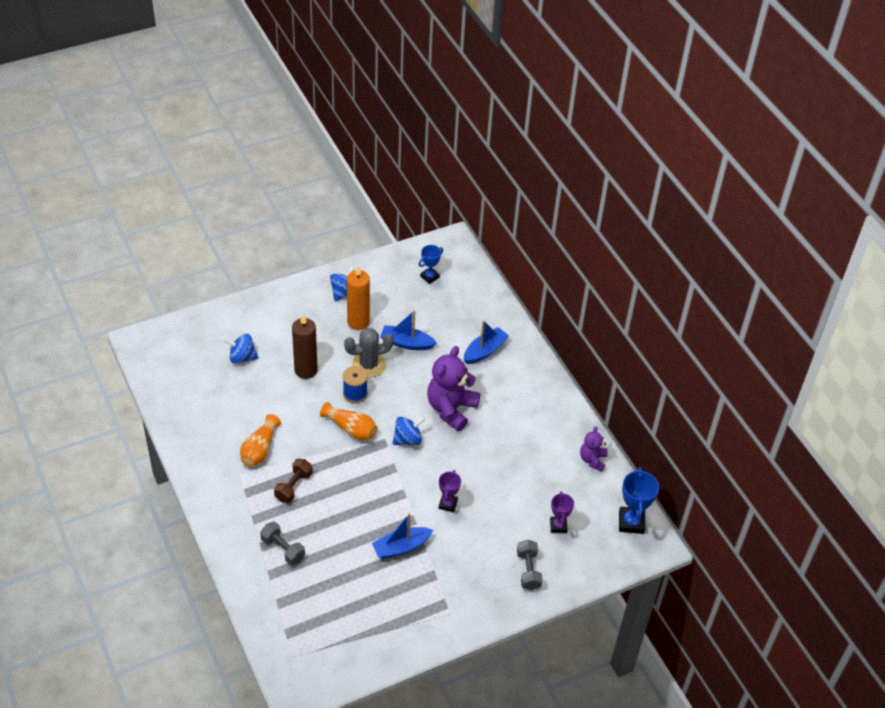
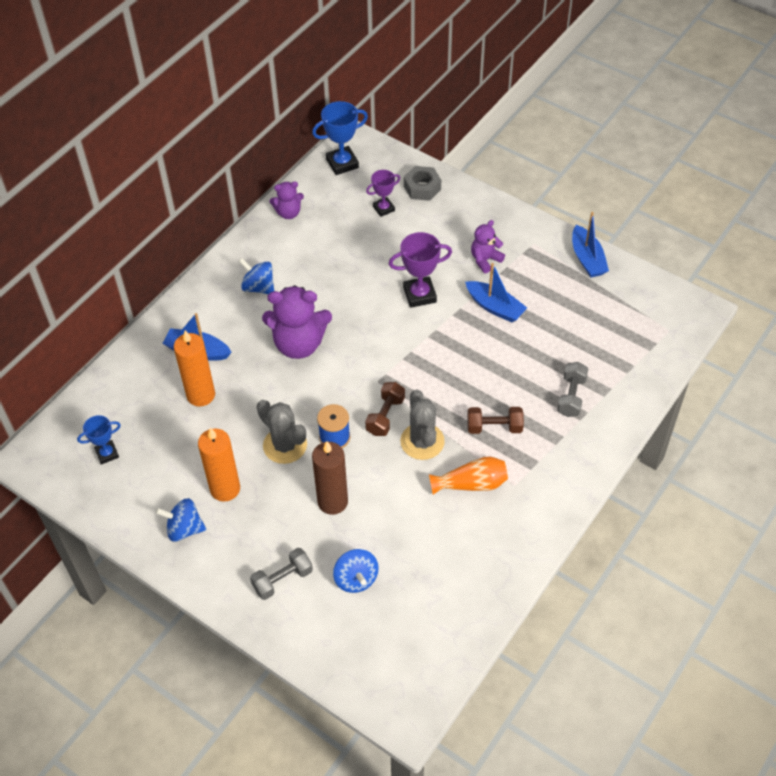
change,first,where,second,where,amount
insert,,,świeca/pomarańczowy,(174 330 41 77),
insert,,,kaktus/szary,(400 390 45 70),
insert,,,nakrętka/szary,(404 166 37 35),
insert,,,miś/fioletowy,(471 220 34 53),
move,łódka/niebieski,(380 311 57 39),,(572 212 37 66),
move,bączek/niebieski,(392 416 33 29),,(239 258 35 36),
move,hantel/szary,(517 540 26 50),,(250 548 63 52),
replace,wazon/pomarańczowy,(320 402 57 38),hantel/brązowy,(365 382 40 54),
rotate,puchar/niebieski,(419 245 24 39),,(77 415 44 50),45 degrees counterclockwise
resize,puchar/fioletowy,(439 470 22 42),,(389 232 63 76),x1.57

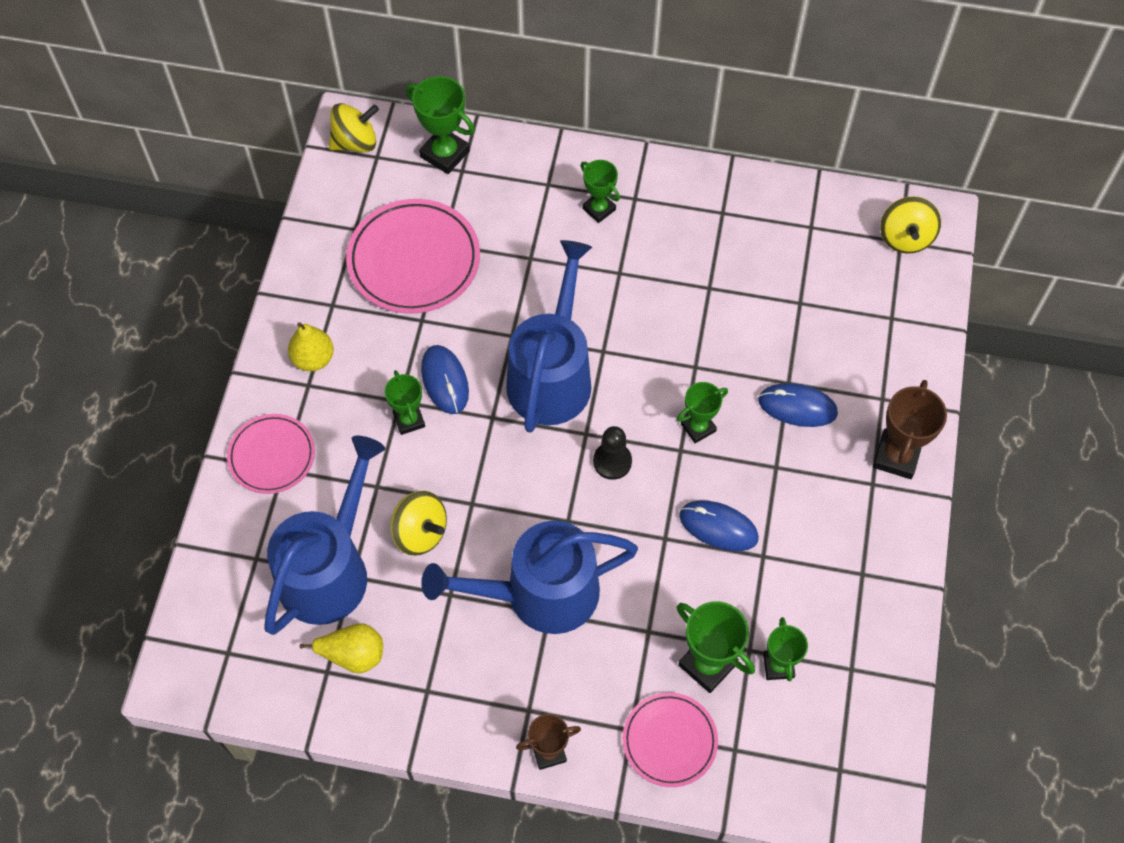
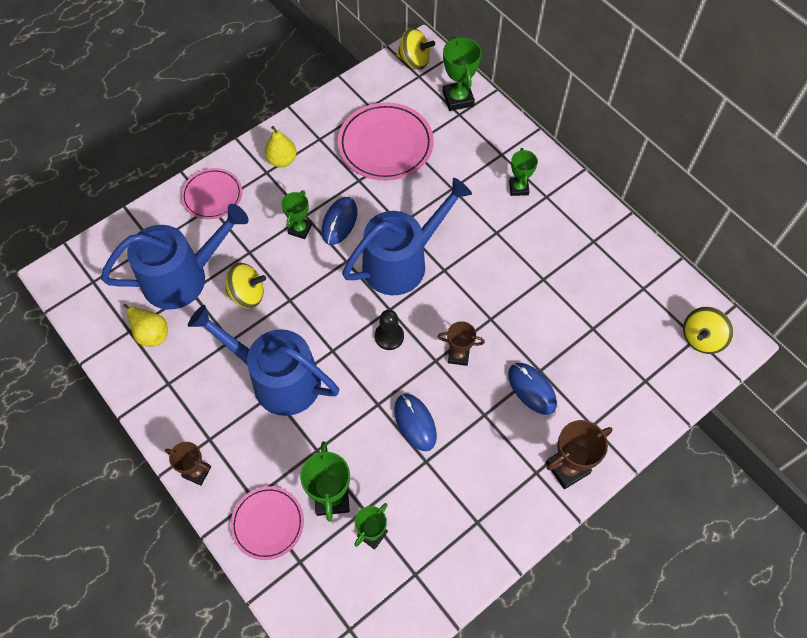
change,first,where,second,where,amount
recolor,puchar/zielony,(677 382 51 61),puchar/brązowy,(438 321 47 45),
rotate,bączek/żółty,(390 491 57 65),,(225 263 41 46),75 degrees counterclockwise

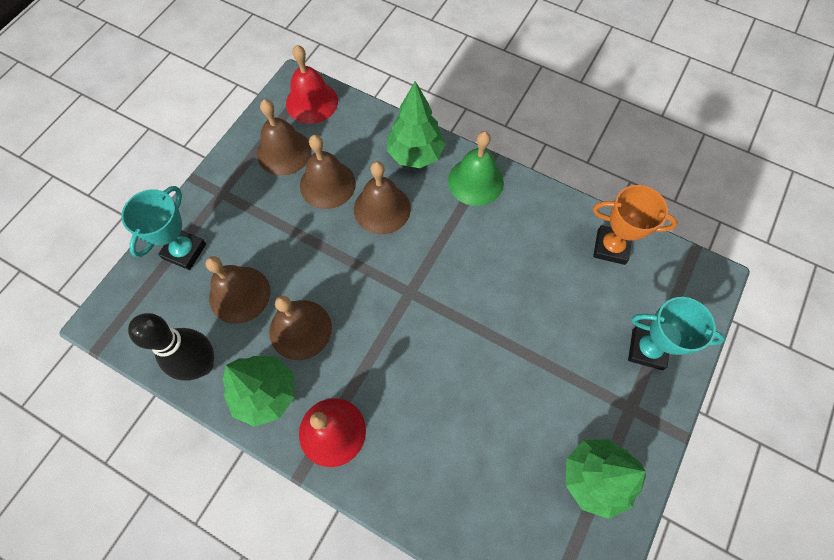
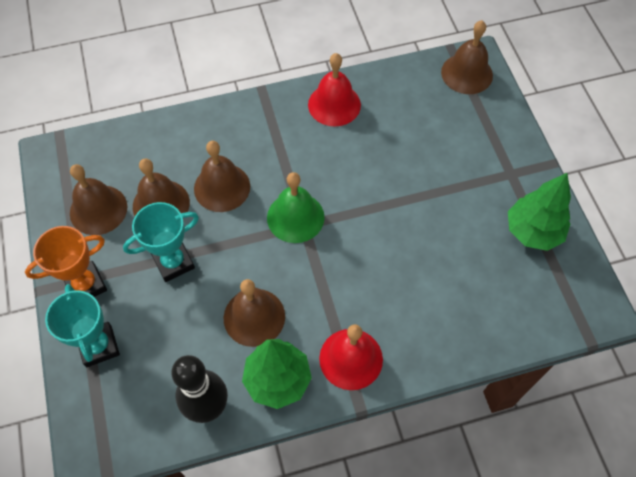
change,first,where,second,where,amount
delete,drzewko/zielony,(387 81 58 87),,,
move,dzwonek/brązowy,(205 256 65 68),,(441 20 52 74),
move,dzwonek/czerwony,(286 45 52 79),,(308 53 53 74),
move,dzwonek/zielony,(448 131 56 75),,(267 172 57 71),
move,puchar/pomarańczowy,(593 185 85 80),,(25 226 82 71),
move,puchar/turkusowy,(628 297 97 73),,(123 202 76 80),

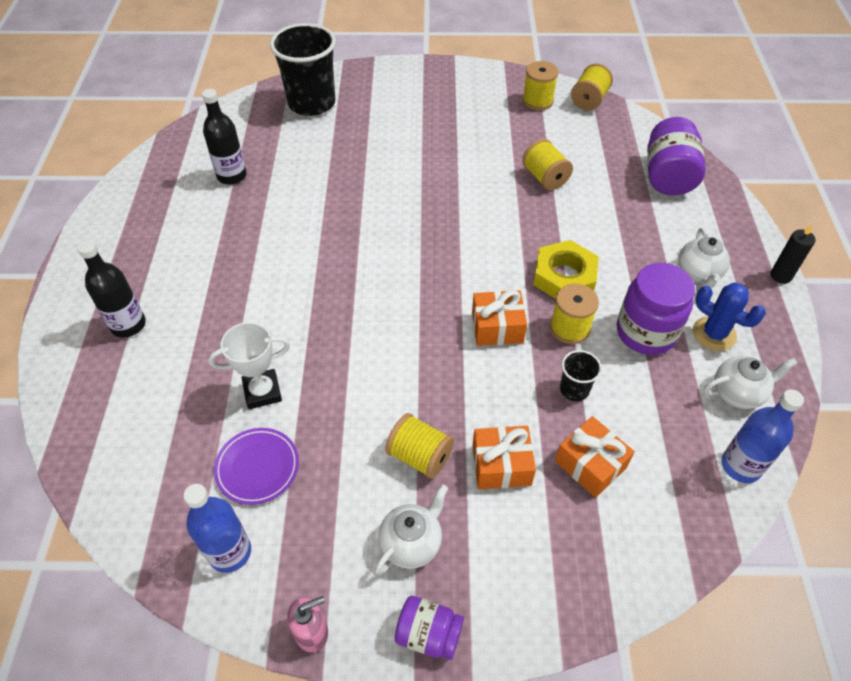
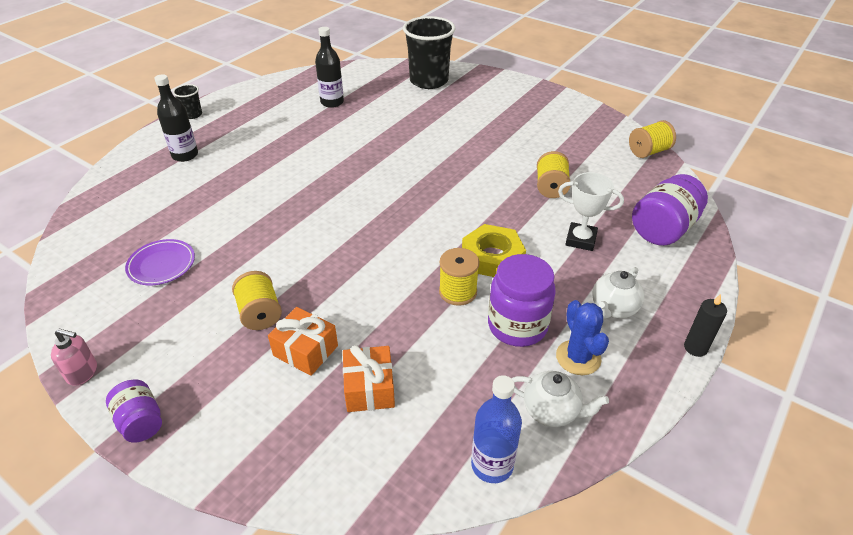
change,first,where,second,where,amount
delete,butelka/niebieski,(183 484 68 89),,,
delete,imbryk/biały,(375 484 73 91),,,
delete,prezent/pomarańczowy,(472 290 55 56),,,
delete,szpulka/żółty,(522 61 37 49),,,
move,puchar/biały,(208 322 82 87),,(558 172 66 79),
move,szklanka/czarny,(560 350 42 51),,(173 84 29 35),

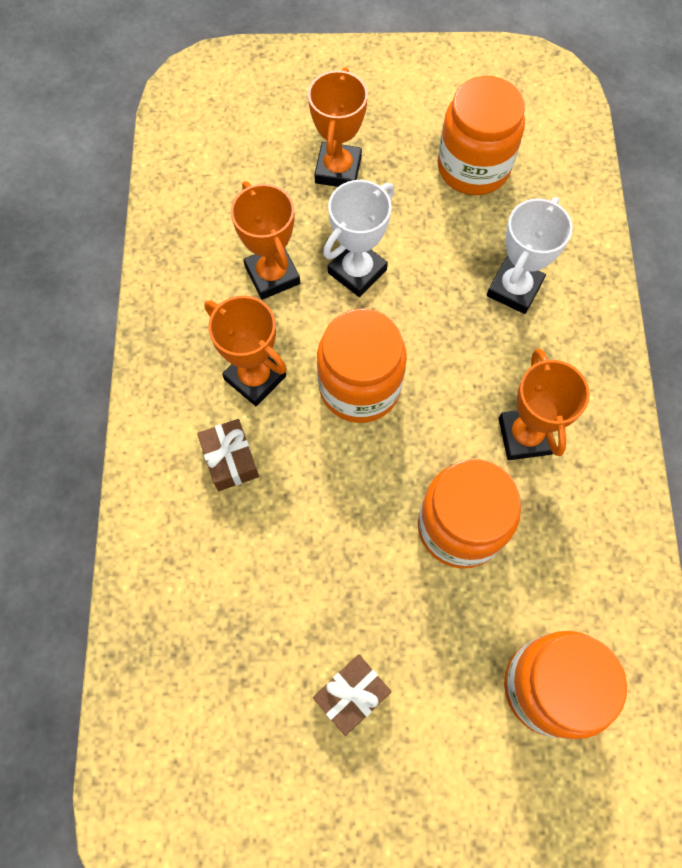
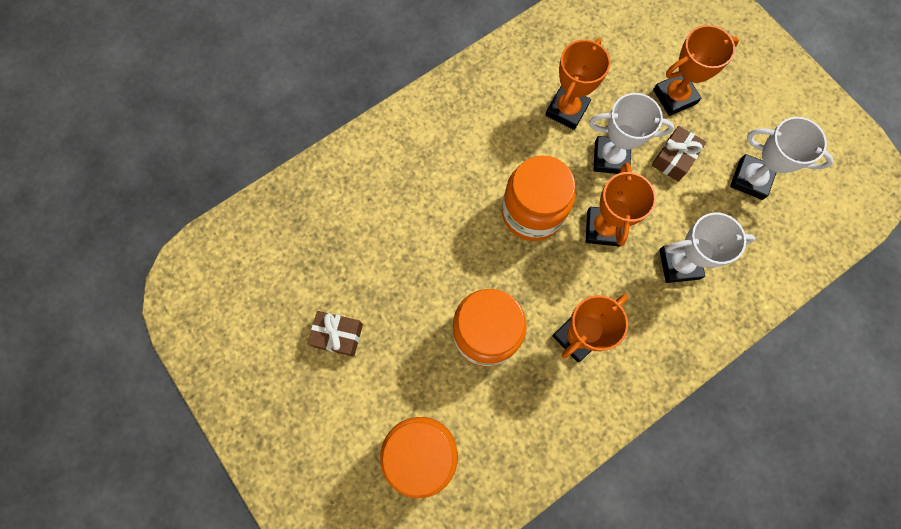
change,first,where,second,where,amount
move,prezent/brązowy,(197 419 62 72),,(652 126 54 56),
move,puchar/pomarańczowy,(204 296 83 110),,(586 162 70 85),
replace,słoik/pomarańczowy,(438 76 87 119),puchar/biały,(730 117 104 83),

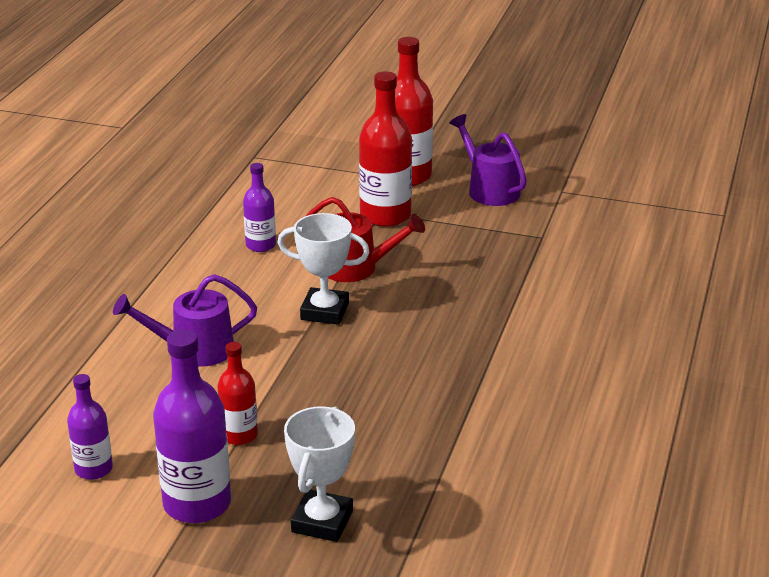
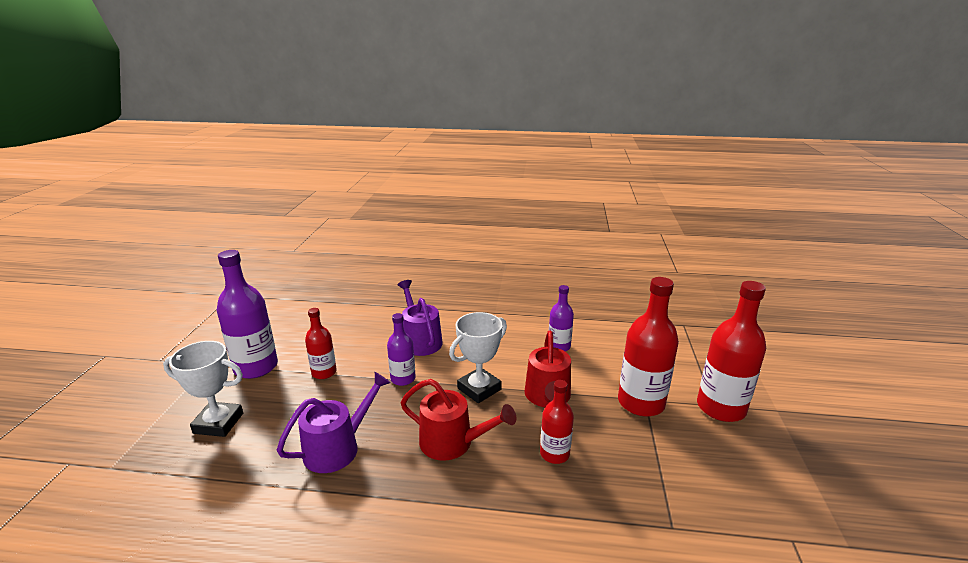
change,first,where,second,where,amount
insert,,,konewka/czerwony,(400 379 116 82),
insert,,,butelka/czerwony,(540 380 34 84),
move,butelka/fioletowy,(67 374 46 106),,(387 313 29 73),
move,konewka/fioletowy,(449 114 78 92),,(276 372 115 101),
rotate,puchar/biały,(277 213 93 112),,(449 312 58 91),45 degrees clockwise

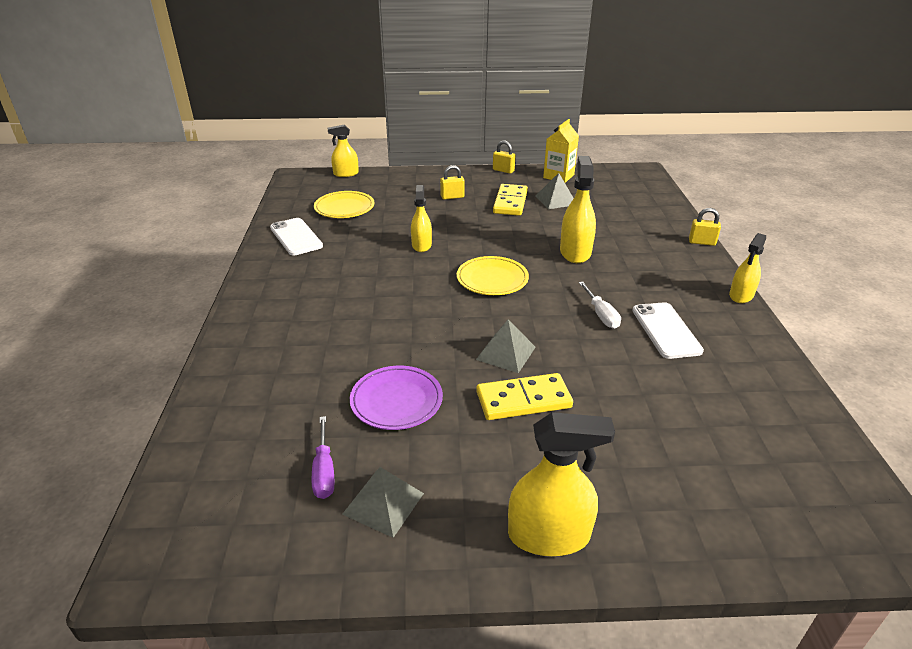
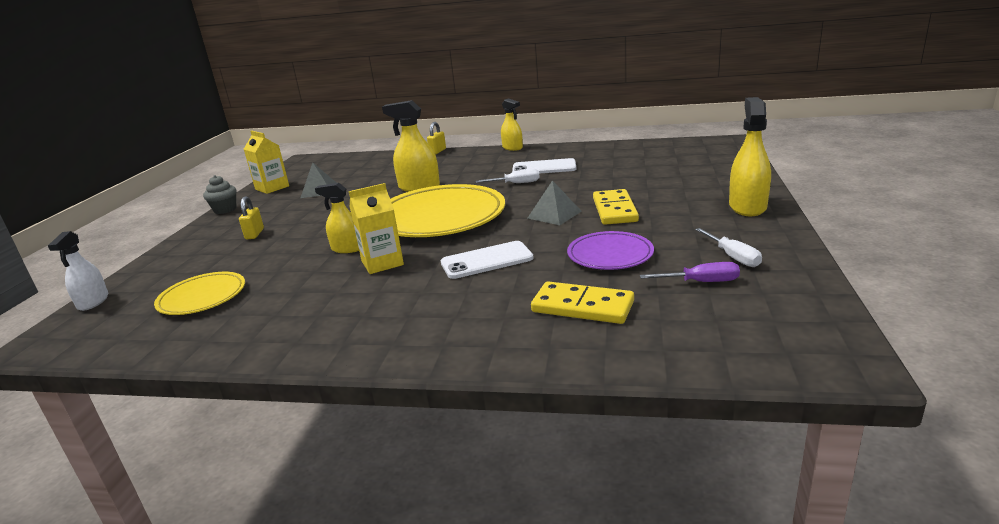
change,first,where,second,where,amount
insert,,,karton mleka/żółty,(349 183 55 91),
move,telefon/biały,(270 218 53 38),,(441 241 92 38),
move,kostka domina/żółty,(493 184 35 32),,(531 281 103 43),
replace,piramida/szary,(342 467 82 71),śrubokręt/biały,(695 228 67 39),
replace,kłódka/żółty,(493 140 22 33),muffinka/szary,(203 175 34 39),
recolor,spryskiwacz/żółty,(328 125 31 52),spryskiwacz/biały,(48 231 60 80),
resize,talerz/żółty,(457 256 72 39),,(390 184 115 53),x1.89

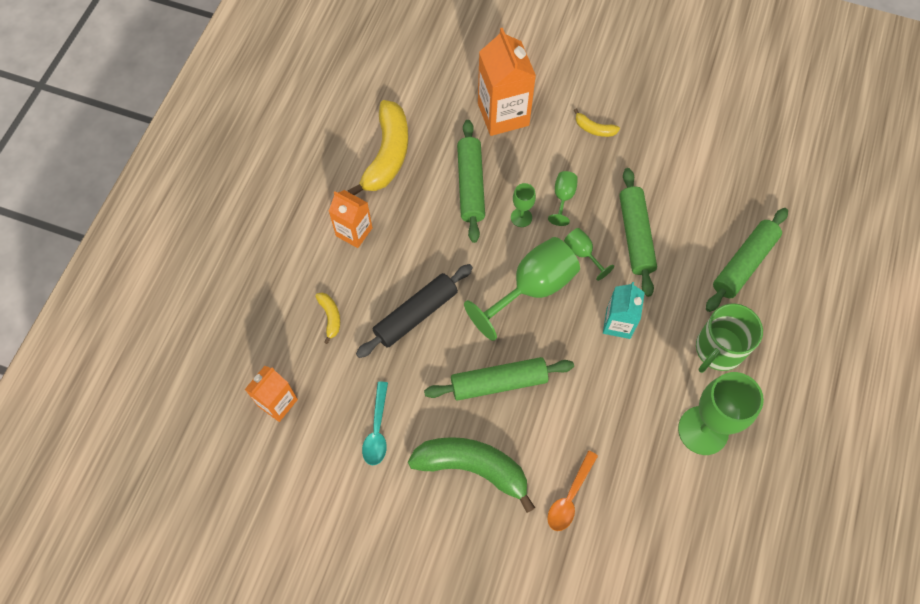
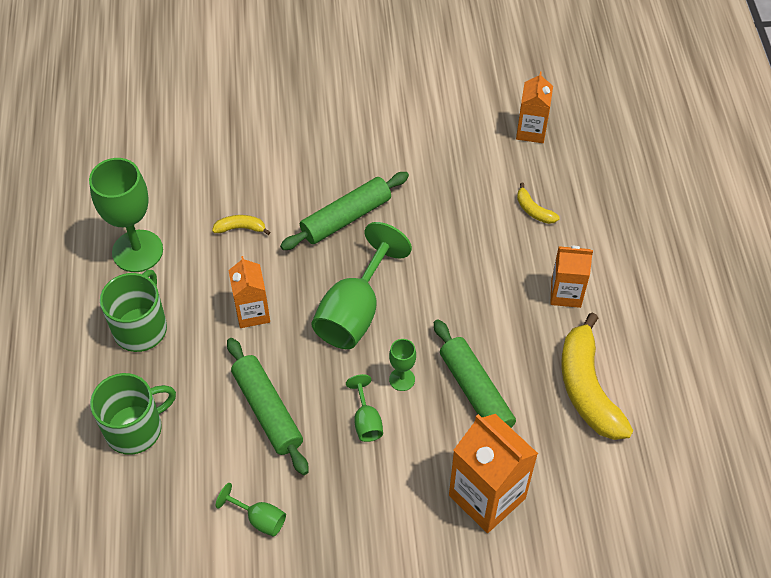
change,first,where,second,where,amount
delete,wałek do ciasta/czarny,(356 264 117 94),,,
delete,łyżka/turkusowy,(362 381 26 84),,,
delete,banan/zielony,(408 437 127 76),,,
delete,łyżka/pomarańczowy,(547 450 51 81),,,
move,kielich/zielony,(564 228 50 53),,(216 483 70 54),
move,banan/żółty,(574 109 46 28),,(212 215 58 20),
replace,wałek do ciasta/zielony,(706 208 82 104),kubek/zielony,(90 373 86 82),
recolor,karton mleka/turkusowy,(603 282 42 57),karton mleka/pomarańczowy,(228 256 42 72),

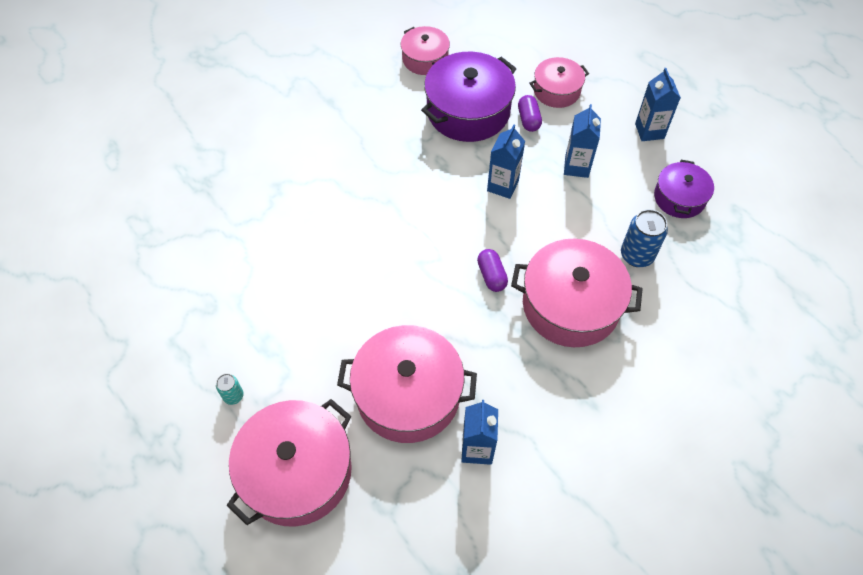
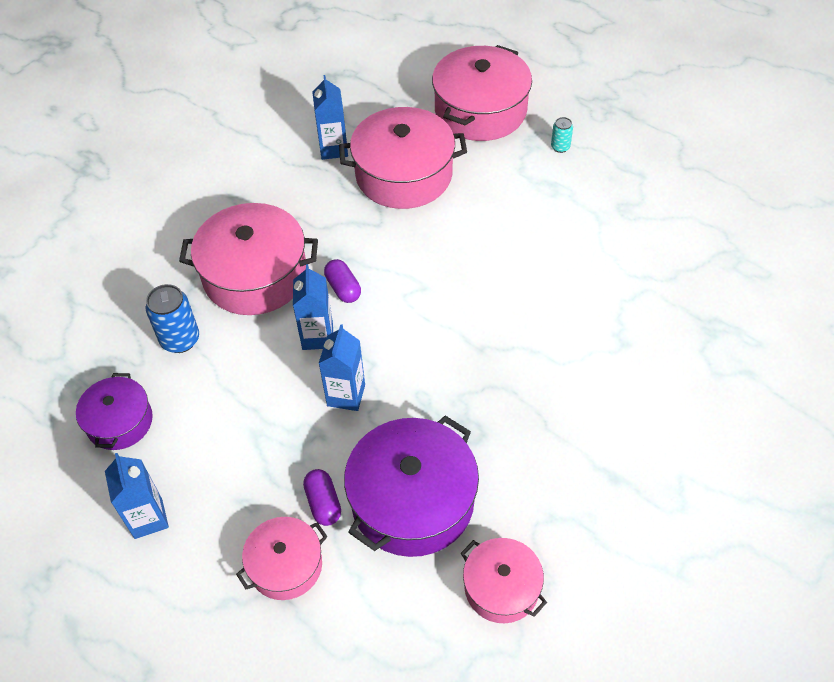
change,first,where,second,where,amount
move,karton mleka/niebieski,(564 104 37 74),,(293 264 40 86),

